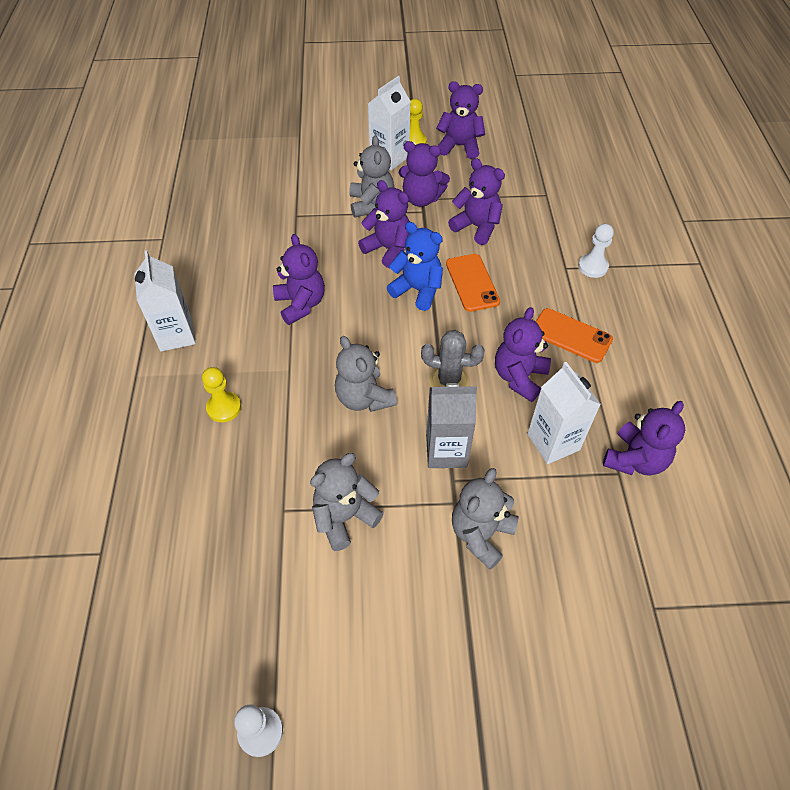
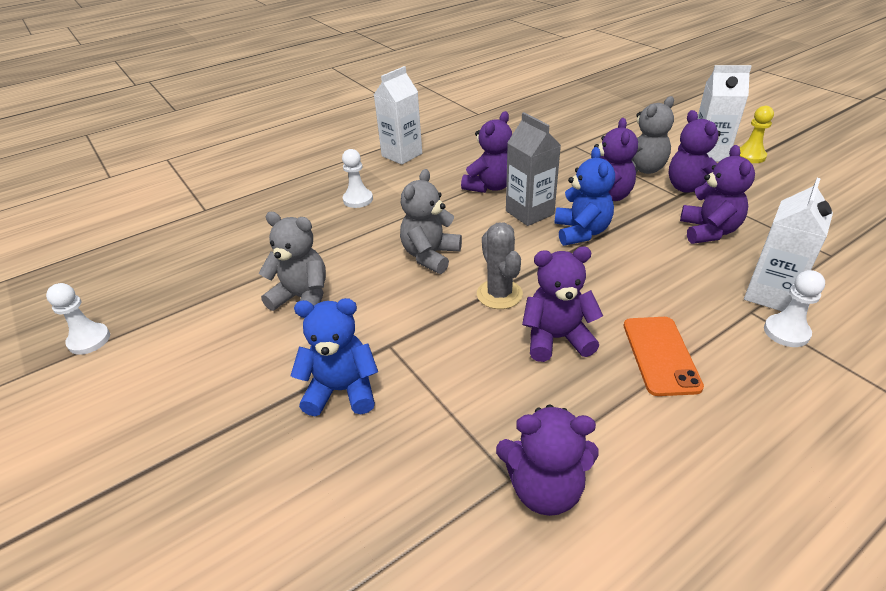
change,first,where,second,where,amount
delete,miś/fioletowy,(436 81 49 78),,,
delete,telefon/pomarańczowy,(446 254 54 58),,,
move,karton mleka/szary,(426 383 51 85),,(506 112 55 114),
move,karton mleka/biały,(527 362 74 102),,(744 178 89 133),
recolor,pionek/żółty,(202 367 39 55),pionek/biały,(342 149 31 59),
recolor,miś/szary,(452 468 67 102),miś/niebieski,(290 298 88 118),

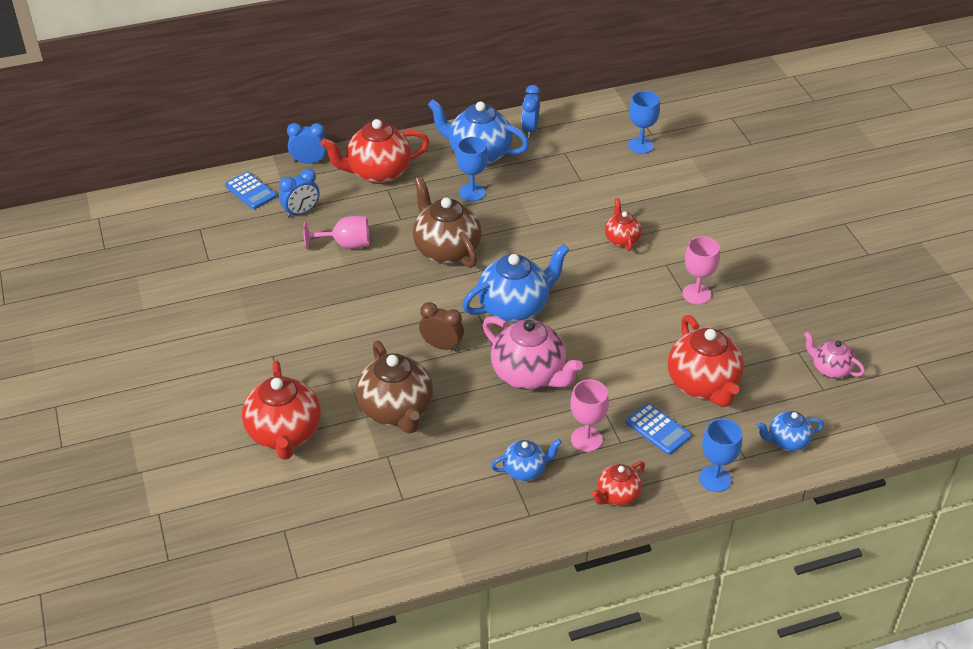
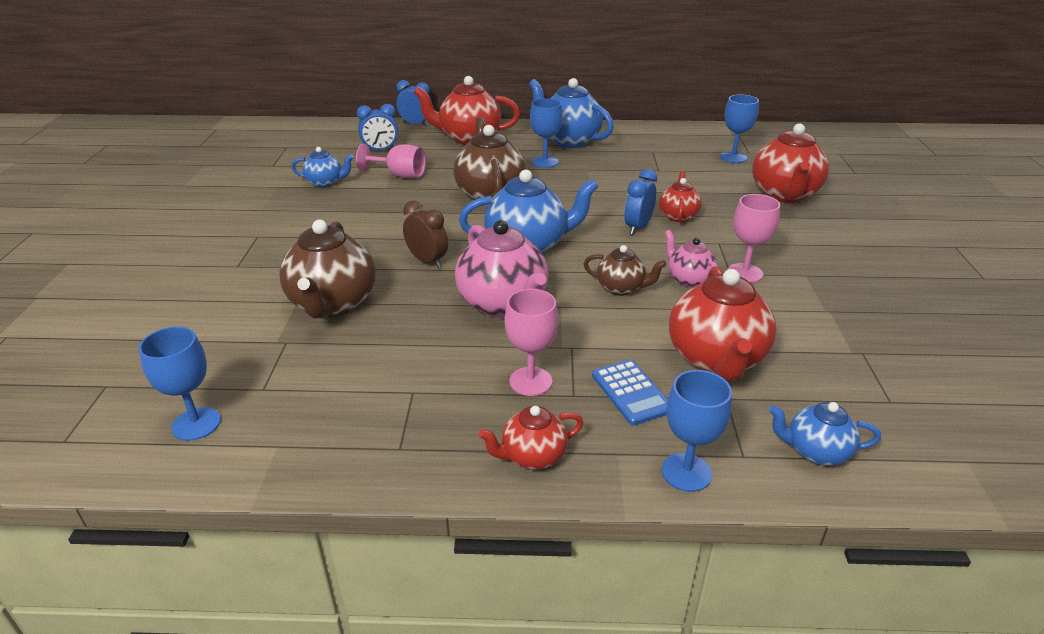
change,first,where,second,where,amount
delete,kalkulator/niebieski,(225 172 52 37),,,
insert,,,kielich/niebieski,(139 326 82 115),
insert,,,imbryk/brązowy,(584 245 83 51),
move,imbryk/czerwony,(242 361 79 99),,(752 124 77 79),
move,imbryk/niebieski,(491 439 71 42),,(291 147 63 41),
move,budzik/niebieski,(522 85 18 53),,(624 169 33 66),
move,imbryk/różowy,(804 332 61 47),,(665 230 53 58),

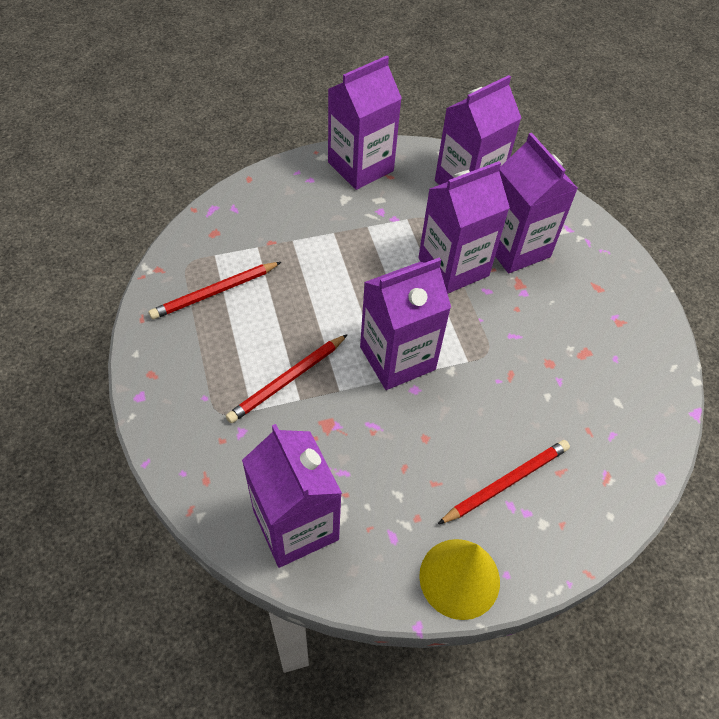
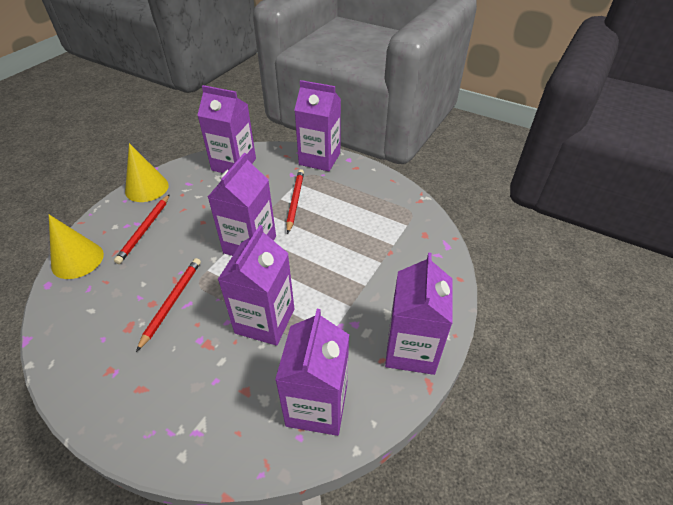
change,first,where,second,where,amount
insert,,,stożek/żółty,(49 215 55 64),
move,ołówek/czerwony,(149 262 132 57),,(136 258 65 94),
move,karton mleka/fioletowy,(495 133 83 140),,(294 80 47 91),

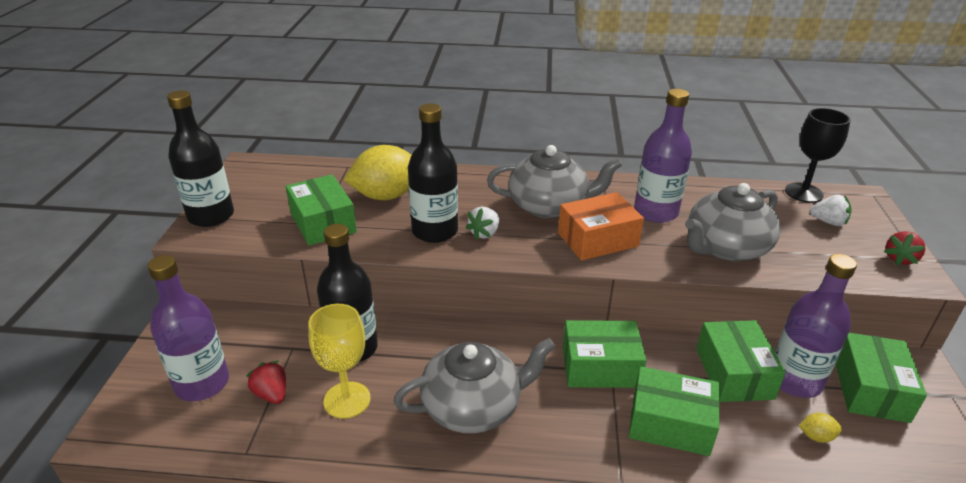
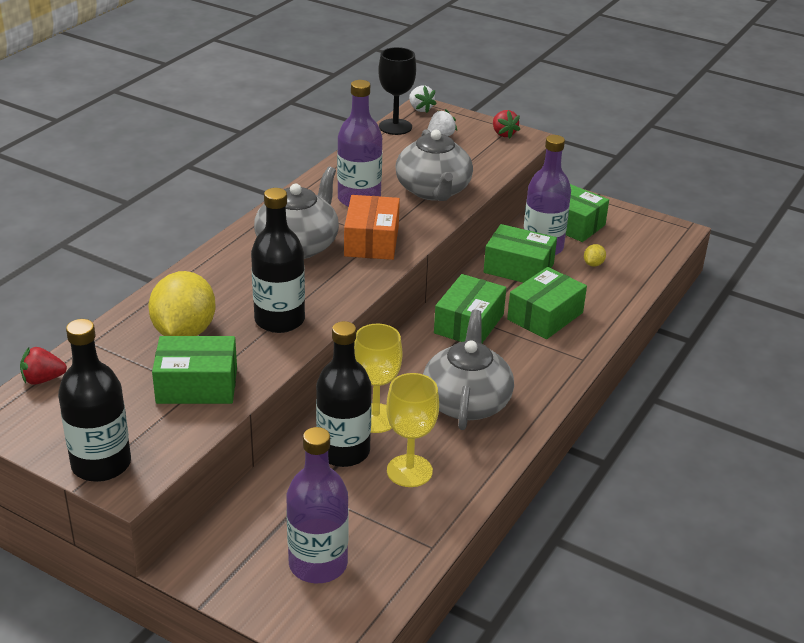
change,first,where,second,where,amount
insert,,,kielich/żółty,(354 324 49 109),
move,truskawka/czerwony,(246 361 40 43),,(20 347 47 38),
move,truskawka/biały,(466 207 33 33),,(409 85 27 28),

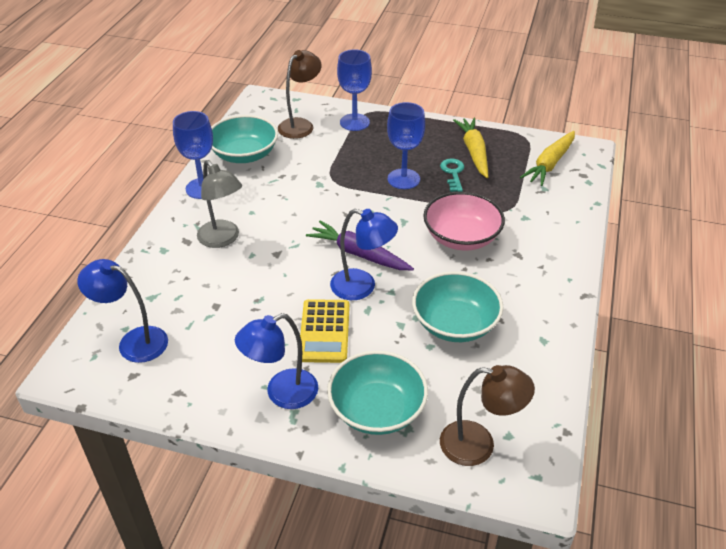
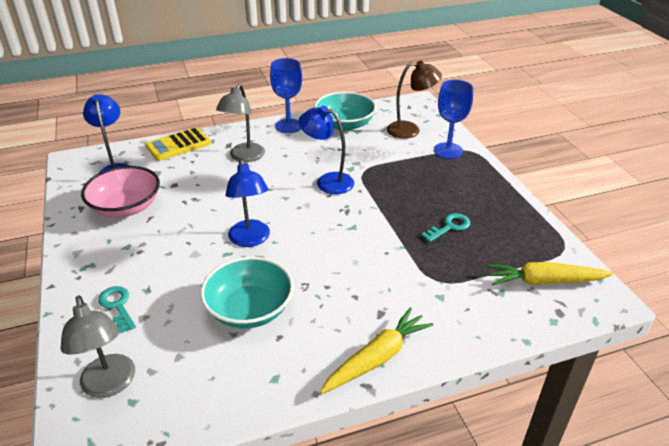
change,first,where,second,where,amount
delete,marchewka/fioletowy,(306 221 108 49),,,
delete,kielich/niebieski,(387 102 38 87),,,
move,lampka/niebieski,(235 313 83 96),,(299 106 55 88),
move,kalkulator/żółty,(300 299 50 64),,(145 127 66 34),
move,miska/różowy,(423 192 82 59),,(81 166 79 52),
move,marchewka/żółty,(453 118 35 60),,(320 307 113 87),
replace,miska/turkusowy,(327 351 101 84),klucz/turkusowy,(98 286 38 47),
recolor,lampka/brązowy,(440 365 95 101),lampka/szary,(60 295 75 103),

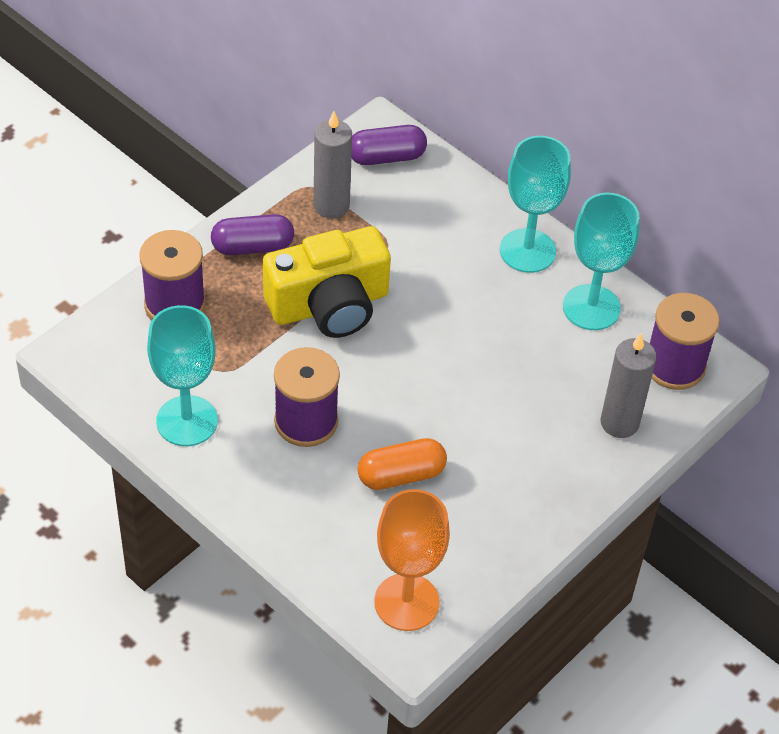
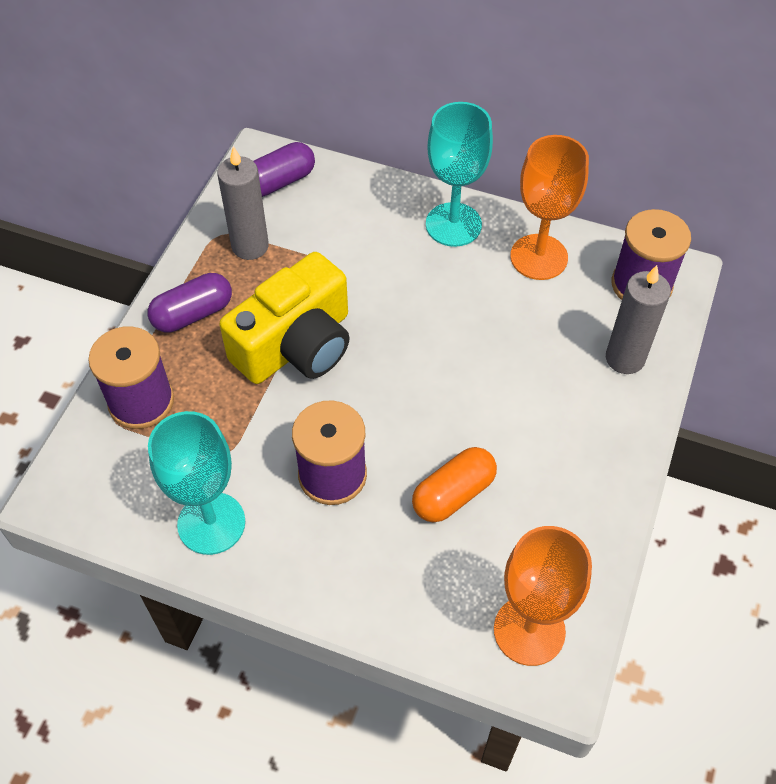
change,first,where,second,where,amount
recolor,kielich/turkusowy,(563 193 76 137),kielich/pomarańczowy,(510 135 79 145),

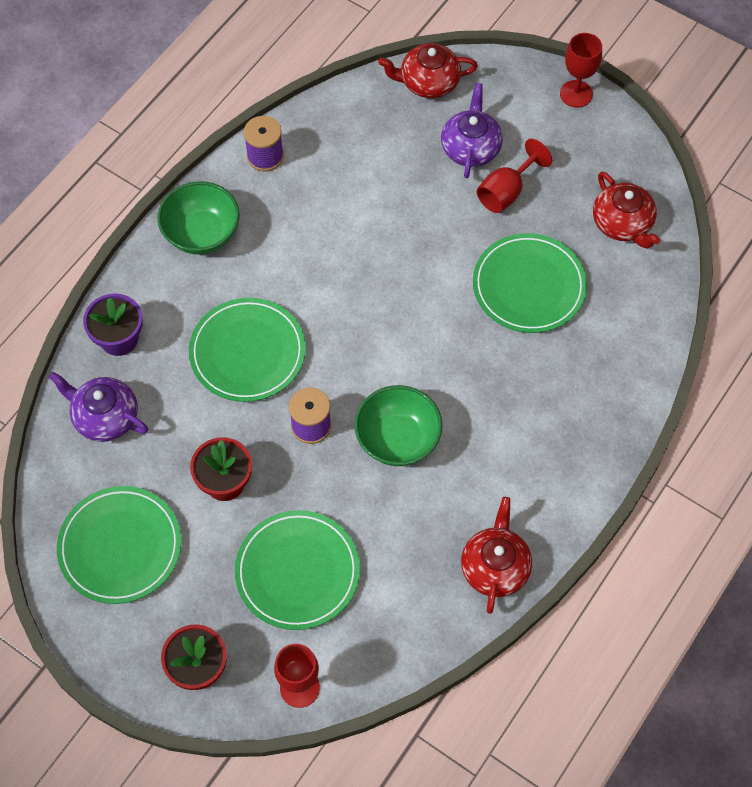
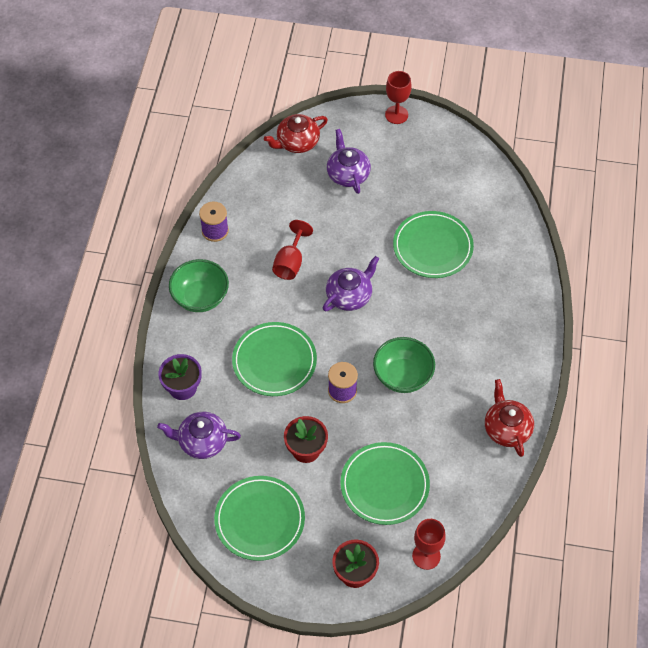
change,first,where,second,where,amount
delete,imbryk/czerwony,(593 172 67 77),,,
insert,,,imbryk/fioletowy,(323 256 56 55),
move,kielich/czerwony,(477 139 75 74),,(272 220 41 60),

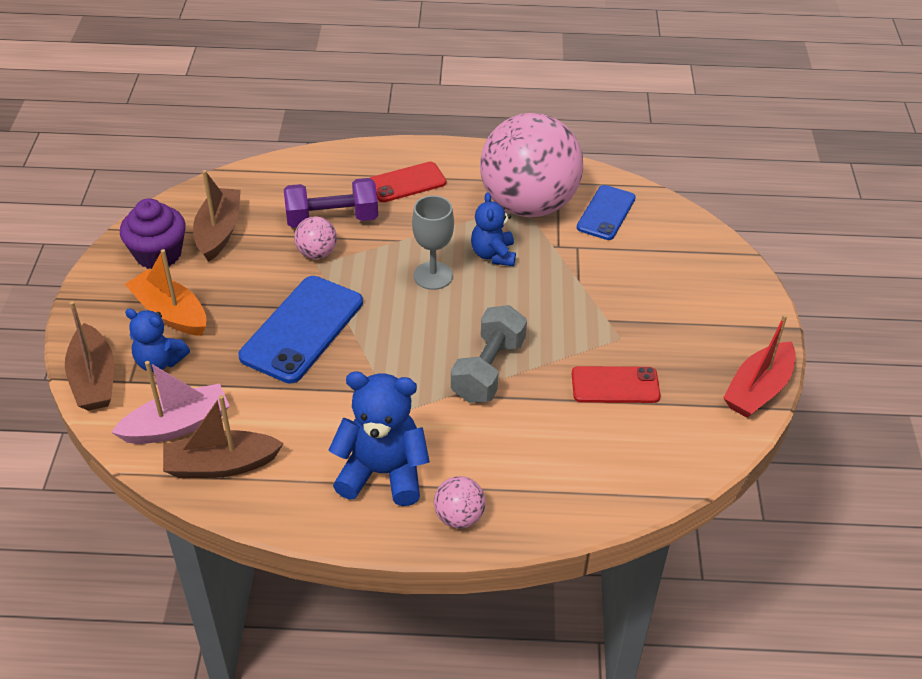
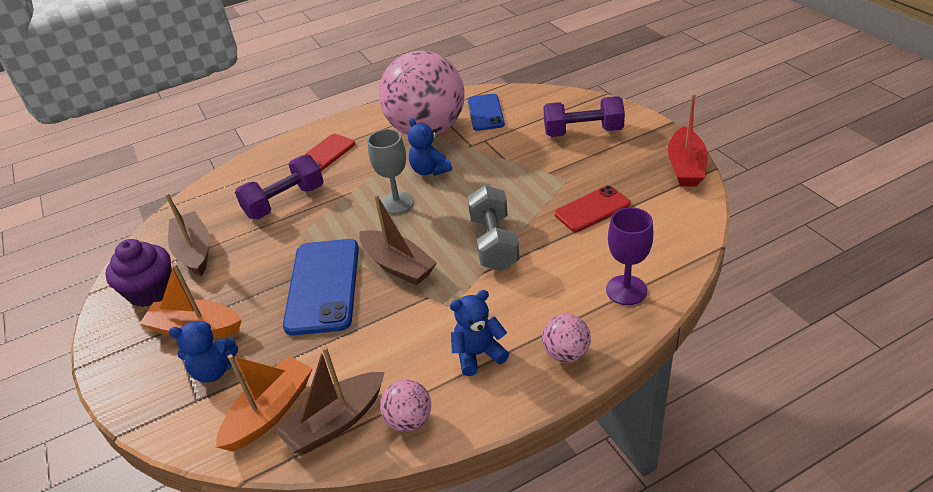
change,first,where,second,where,amount
insert,,,hantel/fioletowy,(544 96 81 41),
insert,,,kielich/fioletowy,(606 207 47 98),
move,łódka/brązowy,(65 301 49 110),,(359 194 78 91),
move,piłka/różowy,(294 216 43 43),,(380 379 51 53),
recolor,łódka/różowy,(111 361 119 83),łódka/pomarańczowy,(216 354 97 97),
resize,miś/niebieski,(329 372 101 134),,(450 290 59 86),x0.62

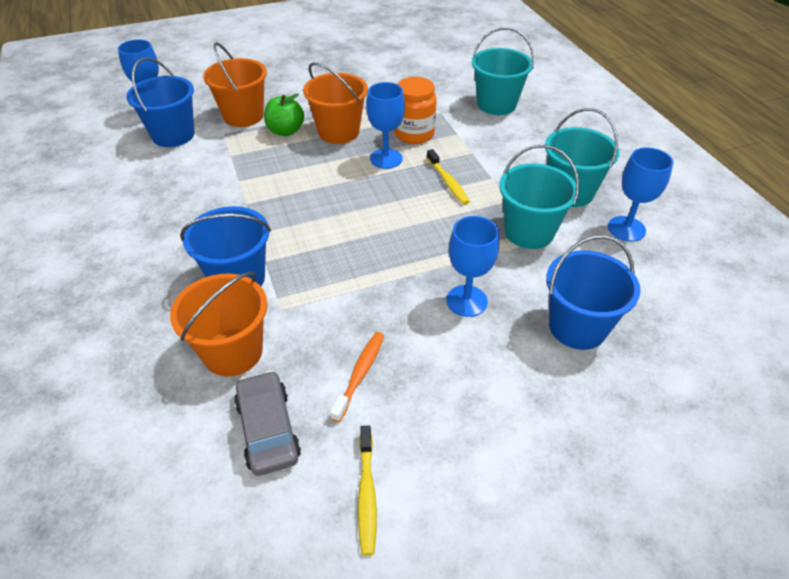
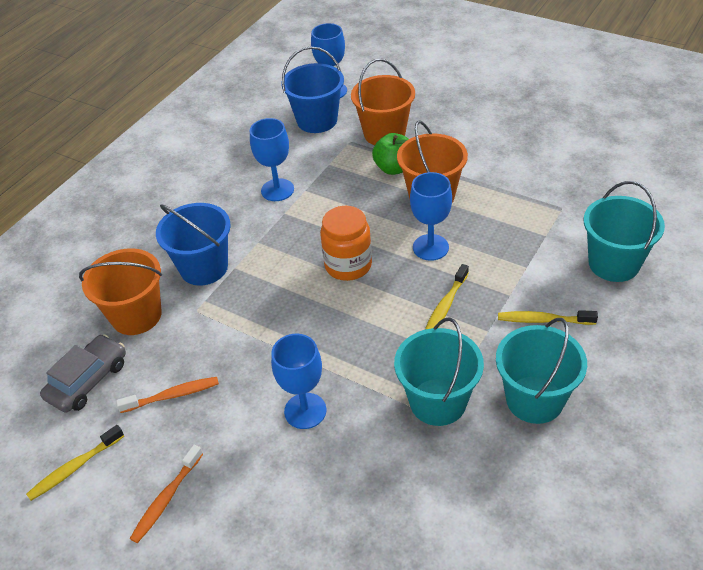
change,first,where,second,where,amount
delete,wiadro/niebieski,(546 235 95 115),,,
insert,,,szczoteczka do zębów/pomarańczowy,(130 445 73 98),
insert,,,szczoteczka do zębów/żółty,(498 310 100 15),
move,słoik/pomarańczowy,(394 77 43 67),,(320 206 52 75),
move,kielich/niebieski,(608 147 65 95),,(250 118 44 83),

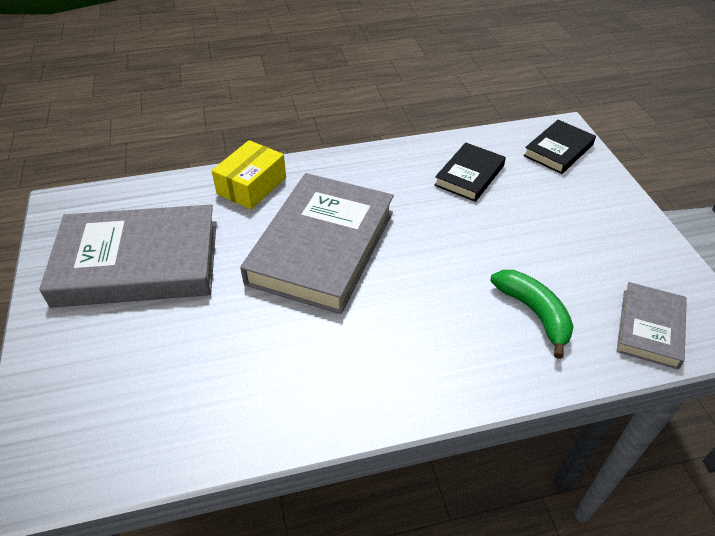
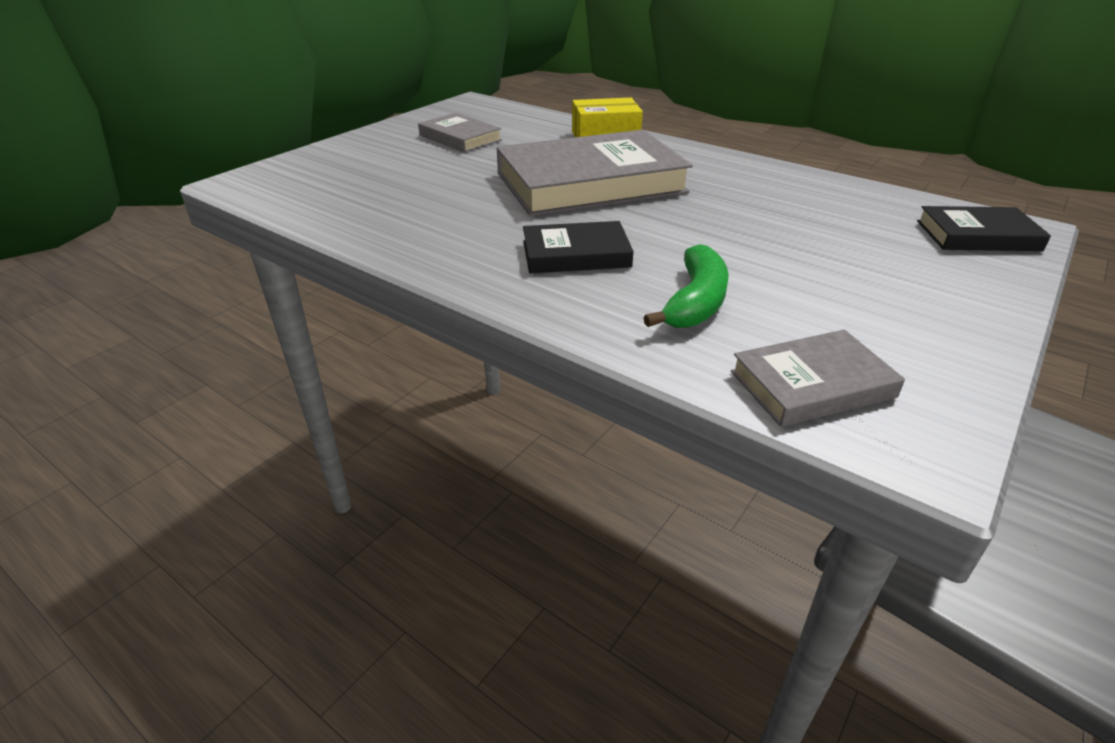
change,first,where,second,where,amount
move,książka/czarny,(434 142 72 60),,(523 221 111 52),
resize,książka/szary,(39 204 178 104),,(418 113 84 39),x0.51

